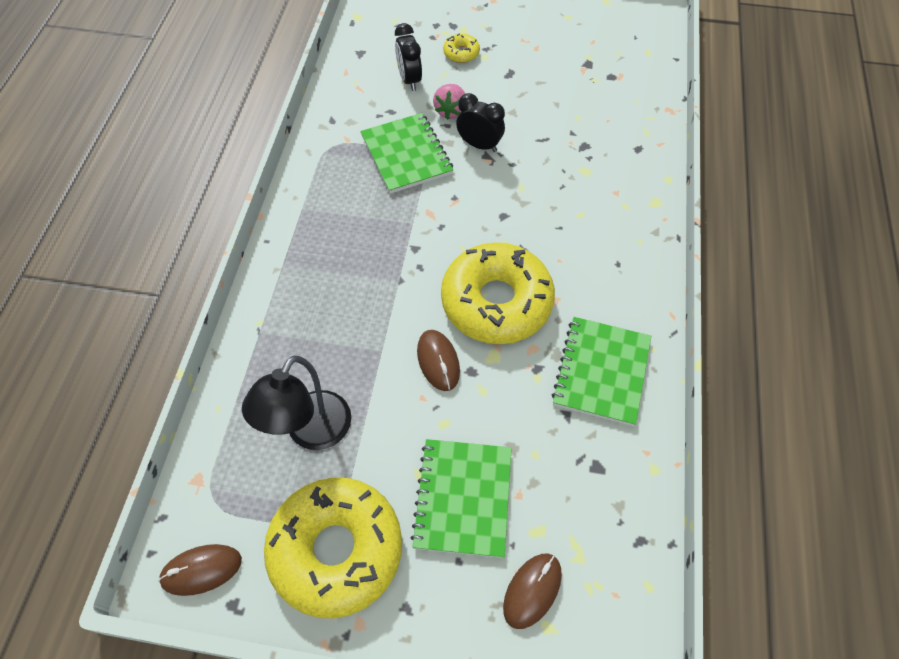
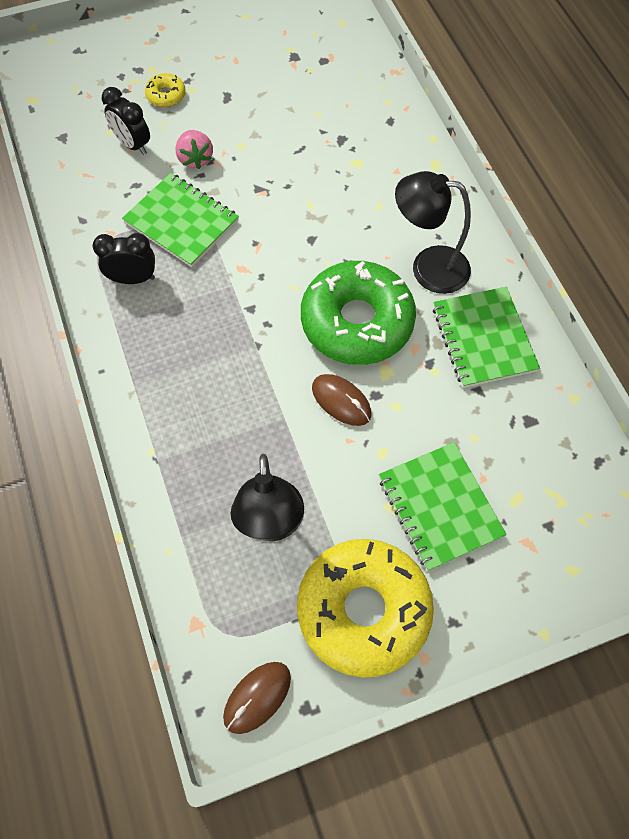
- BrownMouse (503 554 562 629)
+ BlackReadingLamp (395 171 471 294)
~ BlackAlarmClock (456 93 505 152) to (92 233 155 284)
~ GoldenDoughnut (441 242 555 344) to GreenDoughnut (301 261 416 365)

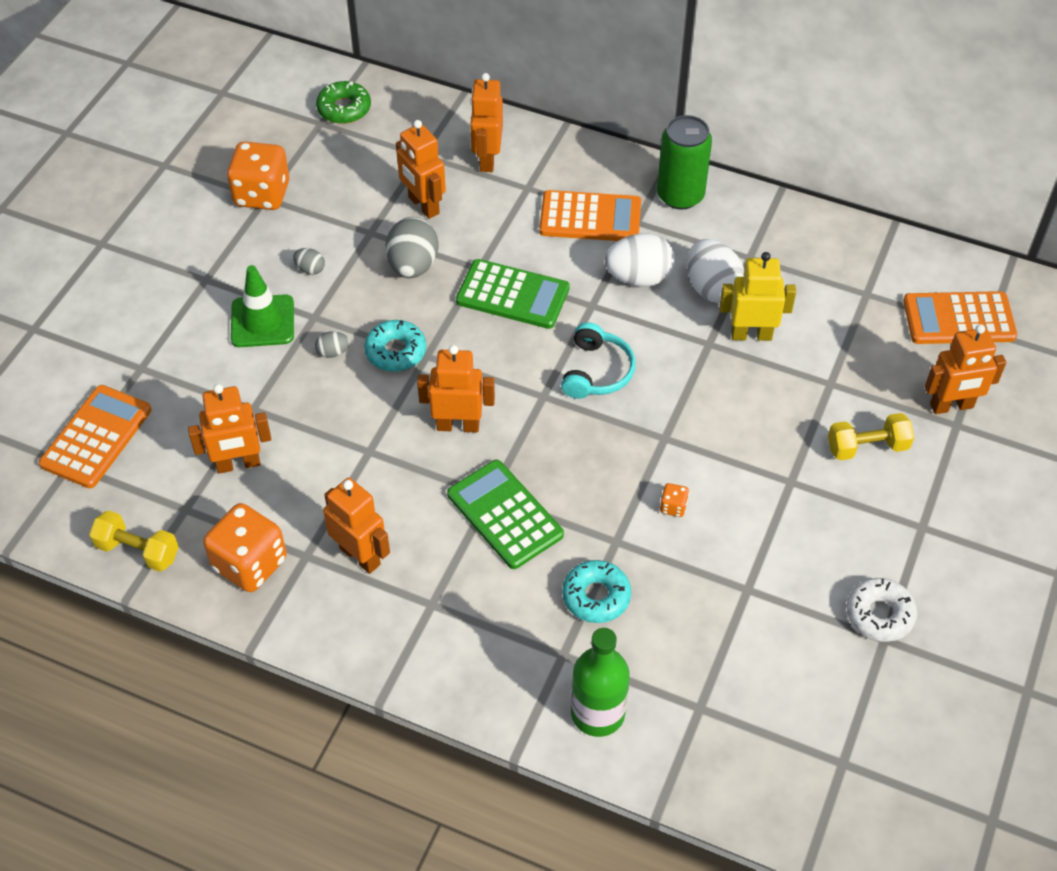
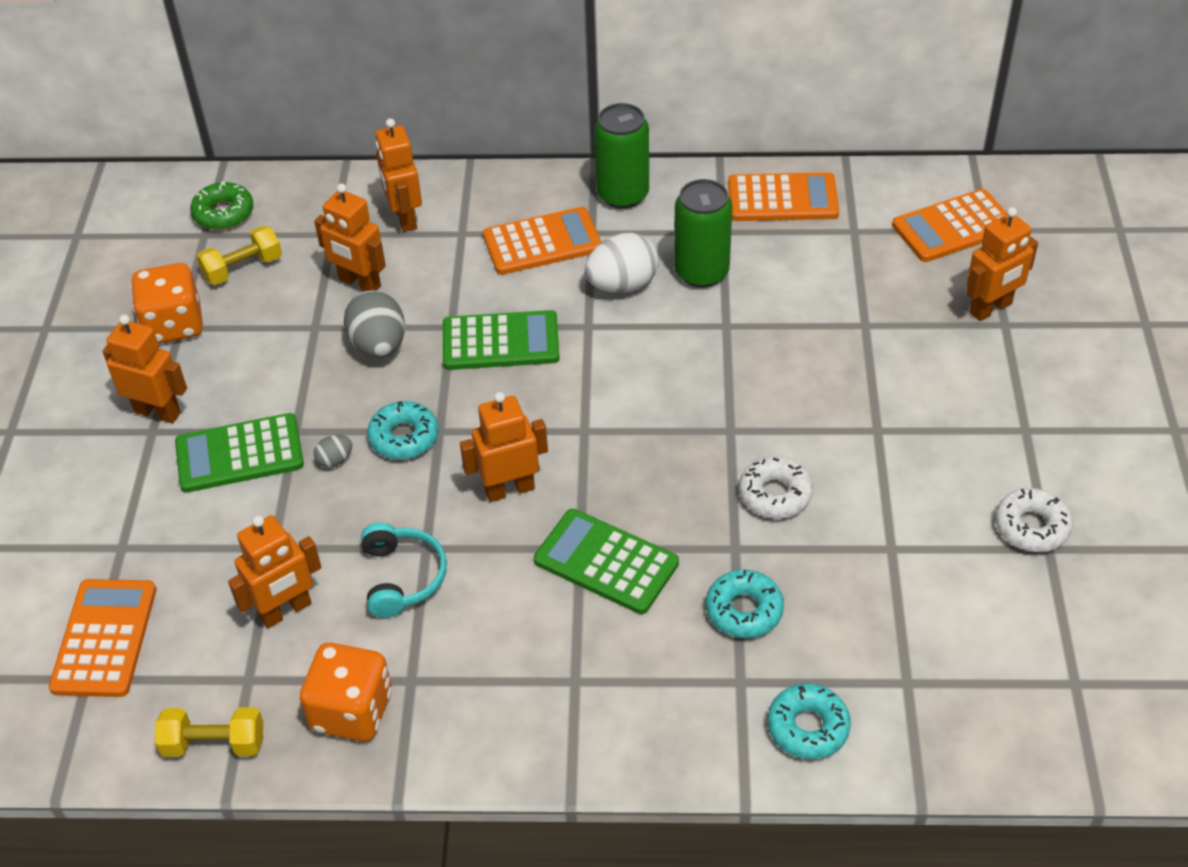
- GreyToyEgg (293 248 325 275)
- GoldenToyRobot (719 252 796 341)
+ OrangeCalculator (728 172 839 221)
~ OrangeToyRobot (323 478 390 574) to (102 315 187 424)
~ TealHeadphones (561 322 636 399) to (361 522 447 618)
~ GoldenDumbbell (828 413 914 460) to (196 226 282 285)
~ GreenRoadCone (231 265 294 347) to GreenCalculator (175 413 304 493)
~ GreenDrinkBottle (571 628 630 737) to TealDoughnut (768 683 851 759)
~ OrangeGameDie (660 483 689 517) to SnowWhiteDoughnut (739 457 813 519)
~ SnowWhiteToyEgg (687 239 744 303) to GreenSodaCan (674 179 733 287)

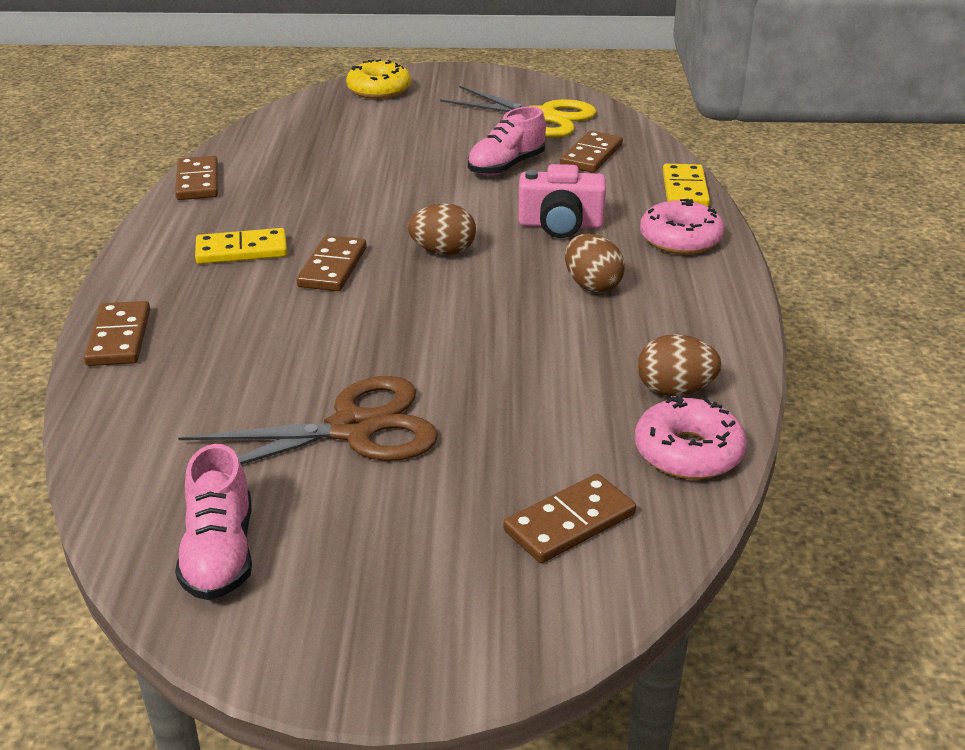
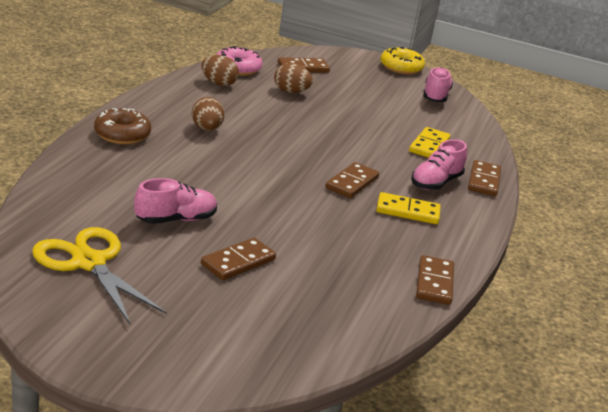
- BrownPairOfScissors (178 376 438 465)
- PinkCamera (518 164 606 238)
+ PinkShoe (411 139 467 190)
~ GoldenDoughnut (346 59 411 99) to (380 47 425 74)
~ BrownToyEgg (408 203 476 255) to (274 63 313 93)
~ BrownDomino (560 131 623 173) to (201 238 276 280)
~ GoldenDomino (663 164 710 207) to (409 127 450 158)
~ PinkDoughnut (640 199 724 254) to BrownDoughnut (94 108 151 144)

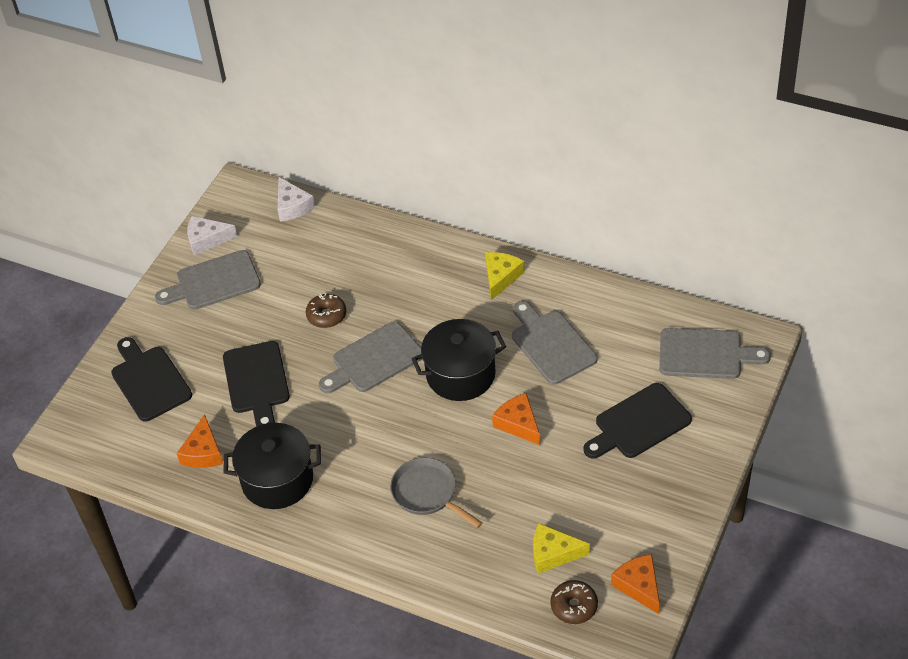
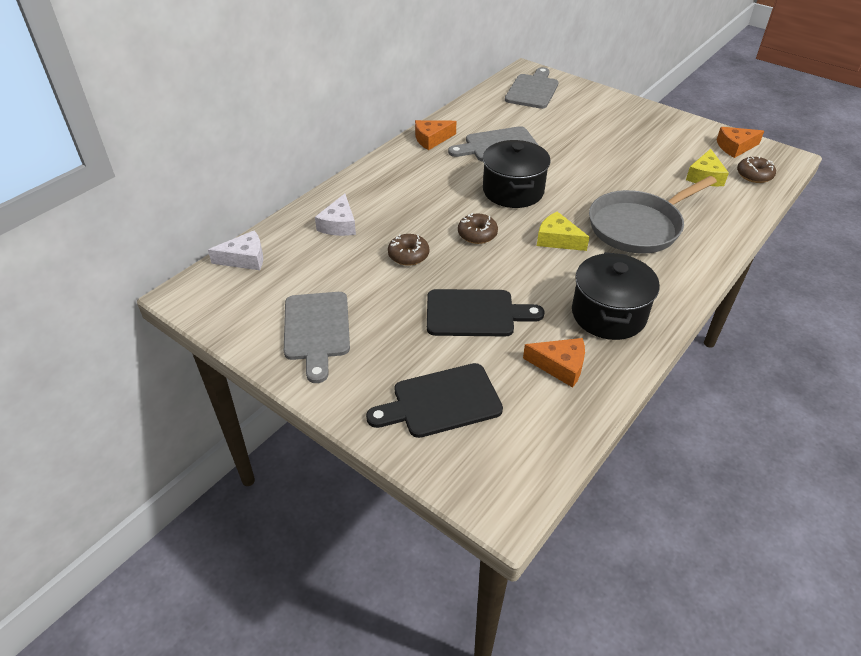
- BlackCuttingBoard (584 383 692 459)
~ SnowWhiteCheeseWedge (187 216 237 256) to (315 194 356 236)
~ GoldenCheeseWedge (485 252 525 300) to (537 211 590 251)
~ OrangeCheeseWedge (492 393 540 445) to (415 120 456 150)
~ GreyCuttingBoard (319 322 422 393) to BrownDoughnut (458 213 498 244)
~ GreySkillet (390 458 482 528) = (589 176 717 254) x1.57

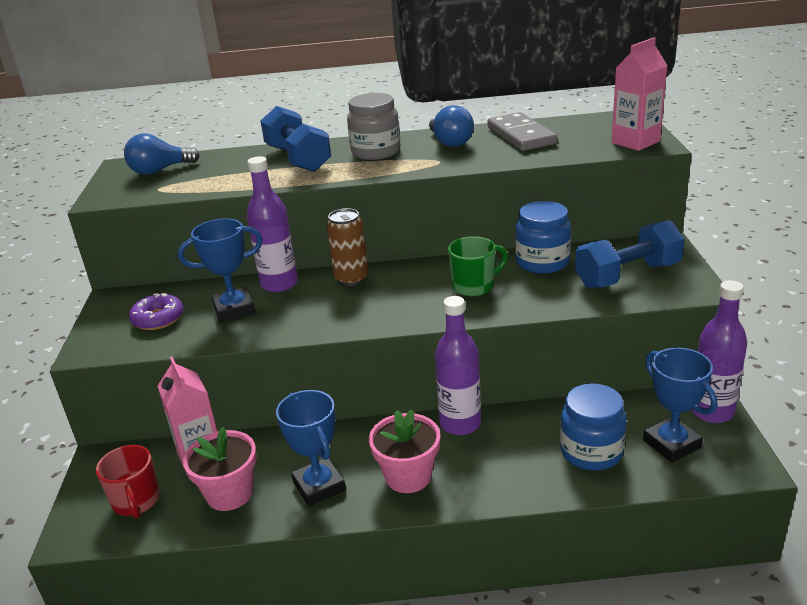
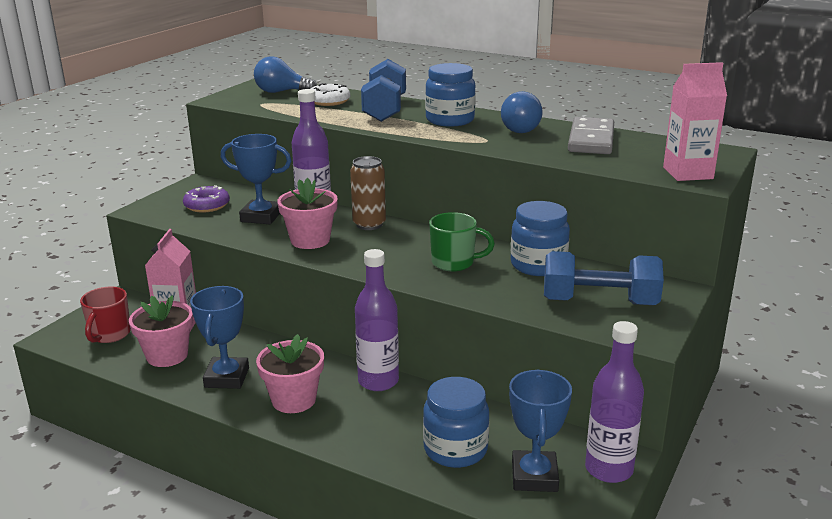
+ PinkPlantPot (277 178 338 249)
+ SnowWhiteDoughnut (310 83 350 106)
~ GreyPreserveJar (347 93 400 160) to CobaltPreserveJar (425 63 476 127)

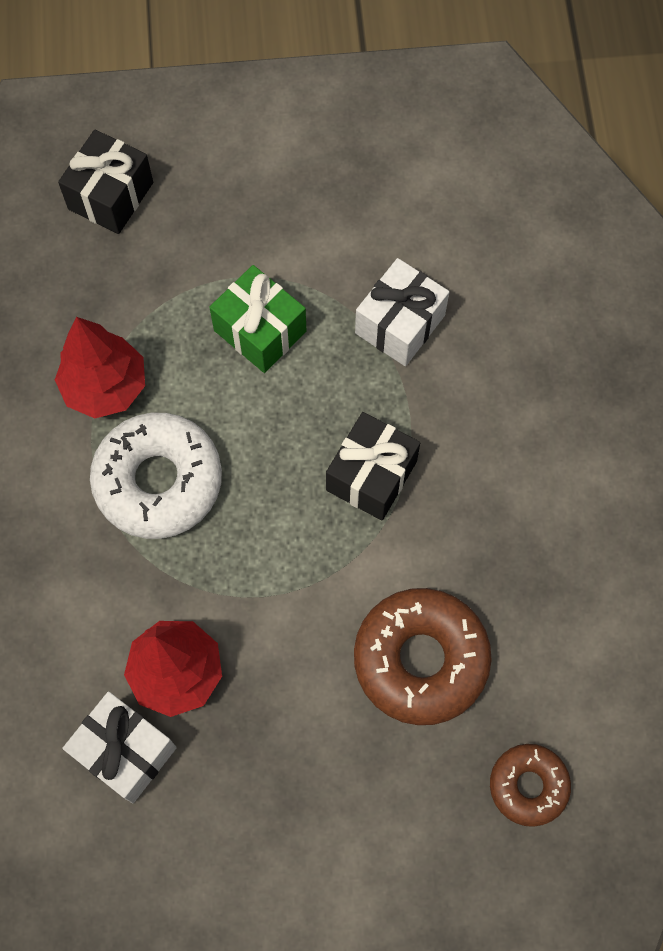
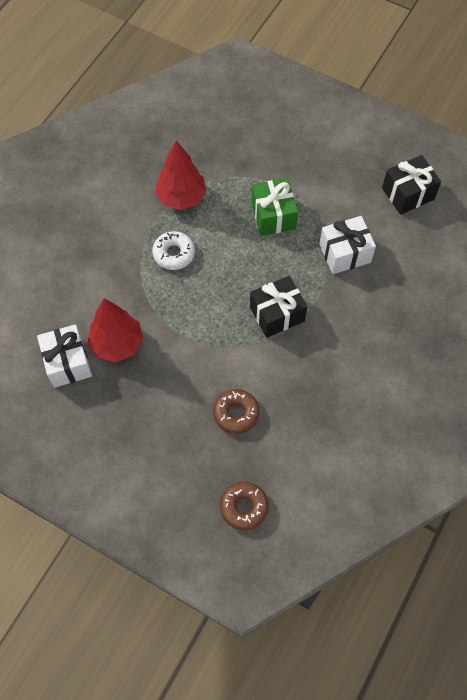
~ BlackWrappedGift (58 129 153 234) to (382 155 441 215)
~ SnowWhiteDoughnut (90 413 222 539) = (152 231 195 270) x0.57
~ BrownDoughnut (354 588 492 725) = (213 389 260 434) x0.57

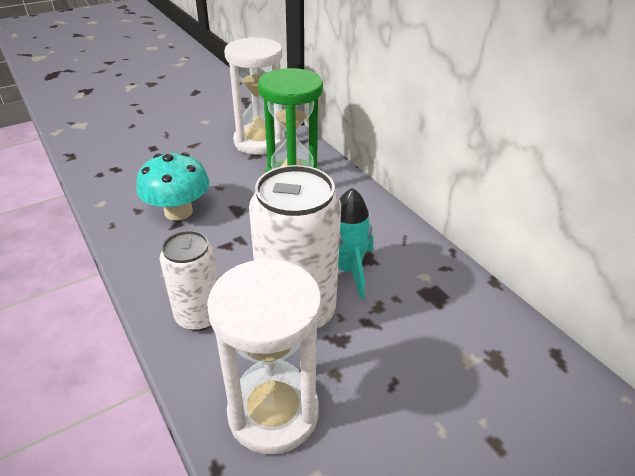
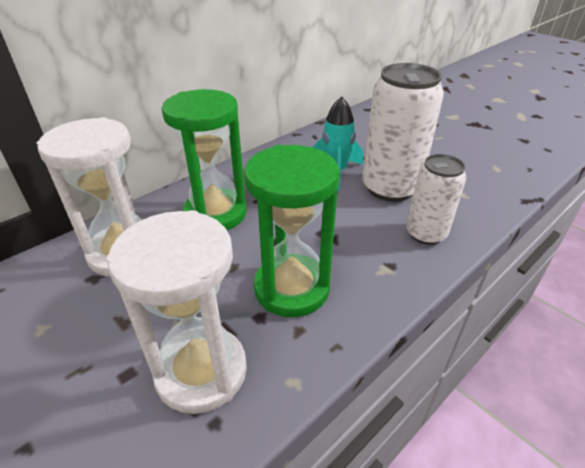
~ SnowWhiteHourglass (207 258 322 455) to (107 210 247 414)
~ TealToadstool (137 152 210 221) to GreenHourglass (244 145 339 317)

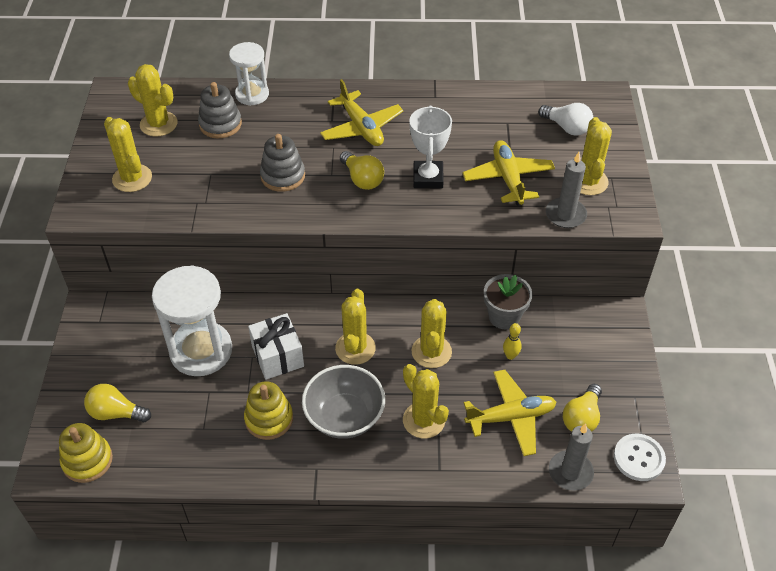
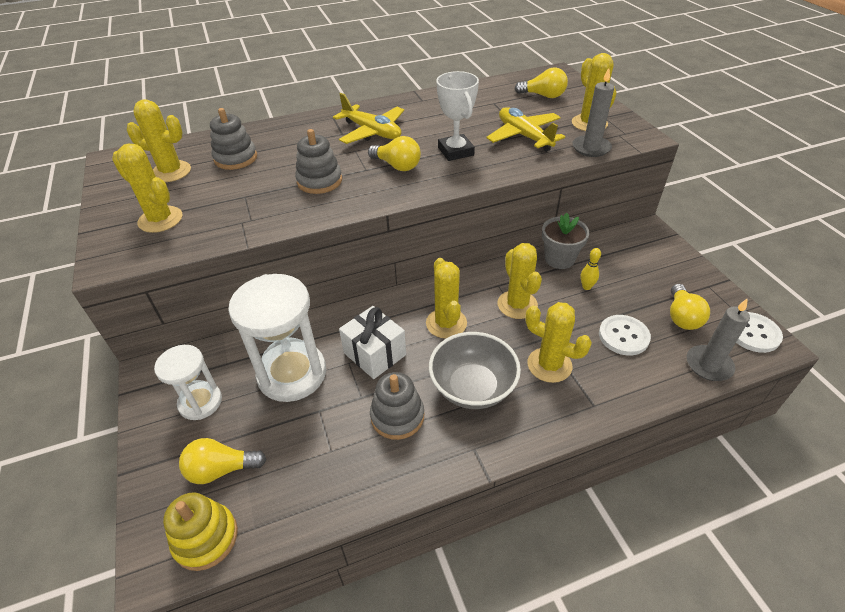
~ SnowWhiteHourglass (229 42 269 106) to (154 345 222 420)
~ GoldenPlane (464 370 556 456) to SnowWhiteShirtButton (599 315 651 355)
~ GoldenStackingToy (244 381 293 440) to GreyStackingToy (370 372 424 440)
~ SnowWhiteBulb (538 103 594 136) to GoldenBulb (514 67 568 98)

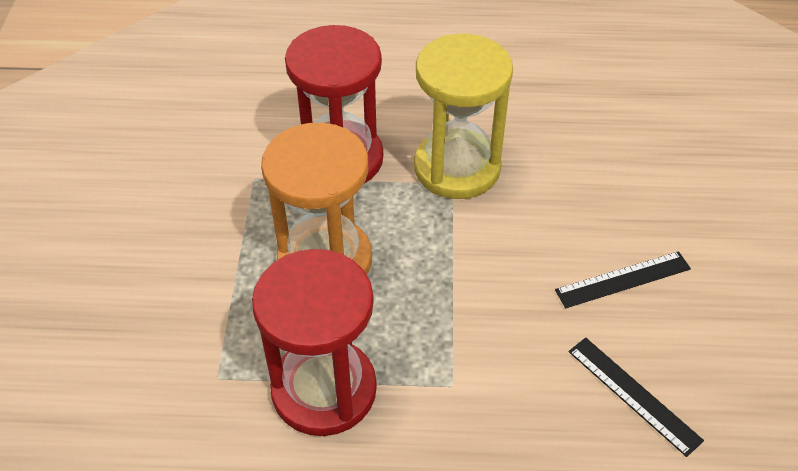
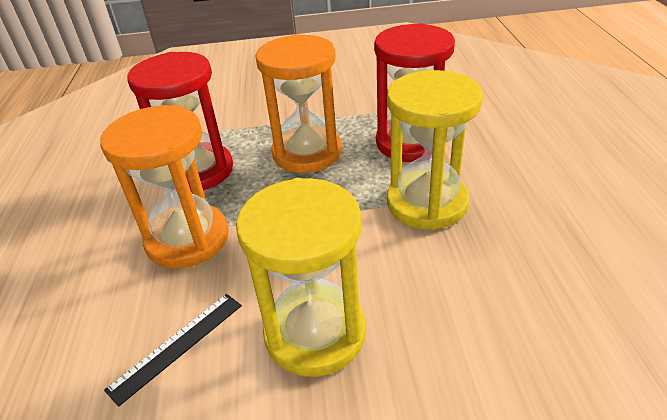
+ OrangeHourglass (100 105 229 269)
~ BlackMeasuringStick (555 251 691 308) to GoldenHourglass (236 178 366 377)

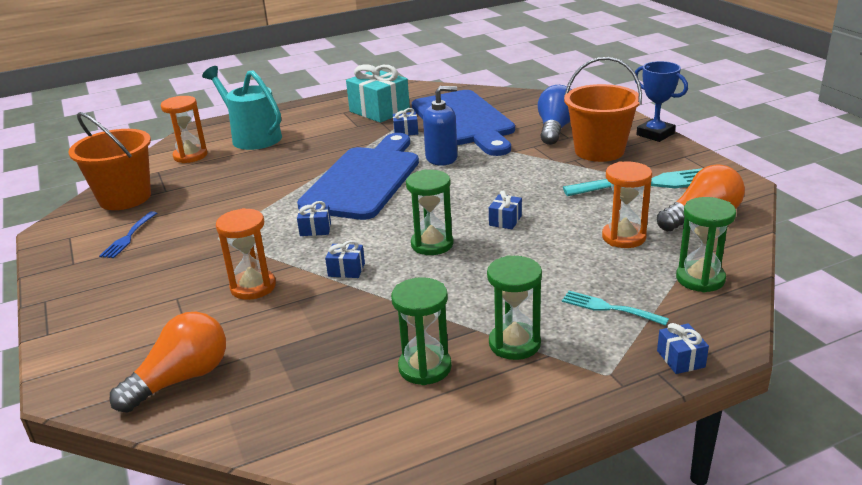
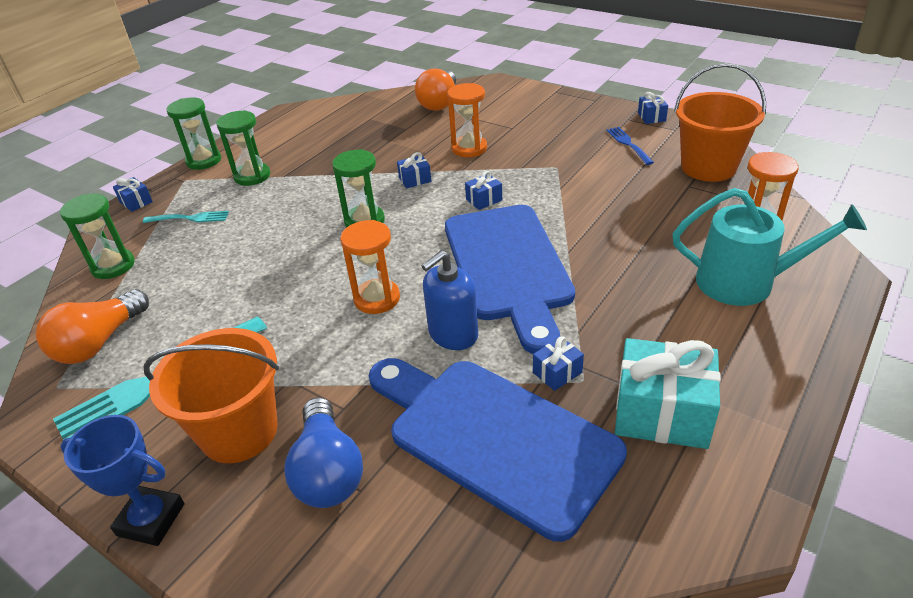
~ GreenHourglass (391 277 452 385) to (166 98 221 170)
~ CobaltWrappedGift (489 190 522 229) to (638 92 668 124)
~ OrangeHourglass (602 162 652 248) to (340 220 400 314)

